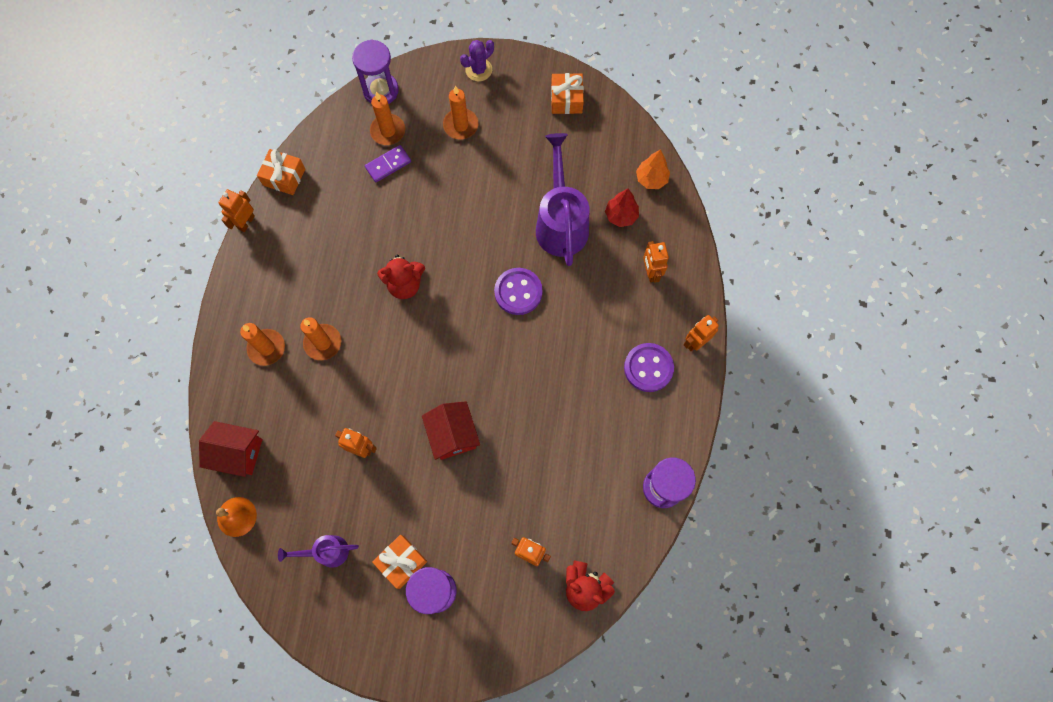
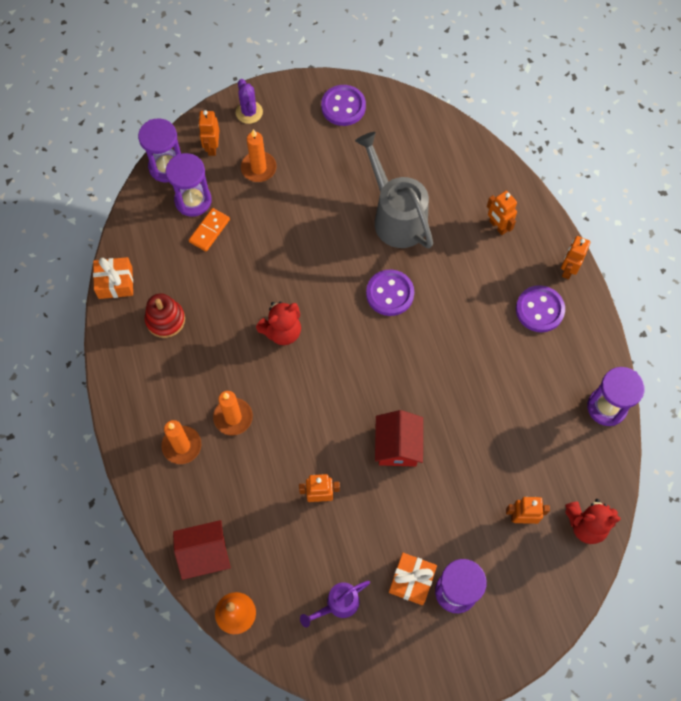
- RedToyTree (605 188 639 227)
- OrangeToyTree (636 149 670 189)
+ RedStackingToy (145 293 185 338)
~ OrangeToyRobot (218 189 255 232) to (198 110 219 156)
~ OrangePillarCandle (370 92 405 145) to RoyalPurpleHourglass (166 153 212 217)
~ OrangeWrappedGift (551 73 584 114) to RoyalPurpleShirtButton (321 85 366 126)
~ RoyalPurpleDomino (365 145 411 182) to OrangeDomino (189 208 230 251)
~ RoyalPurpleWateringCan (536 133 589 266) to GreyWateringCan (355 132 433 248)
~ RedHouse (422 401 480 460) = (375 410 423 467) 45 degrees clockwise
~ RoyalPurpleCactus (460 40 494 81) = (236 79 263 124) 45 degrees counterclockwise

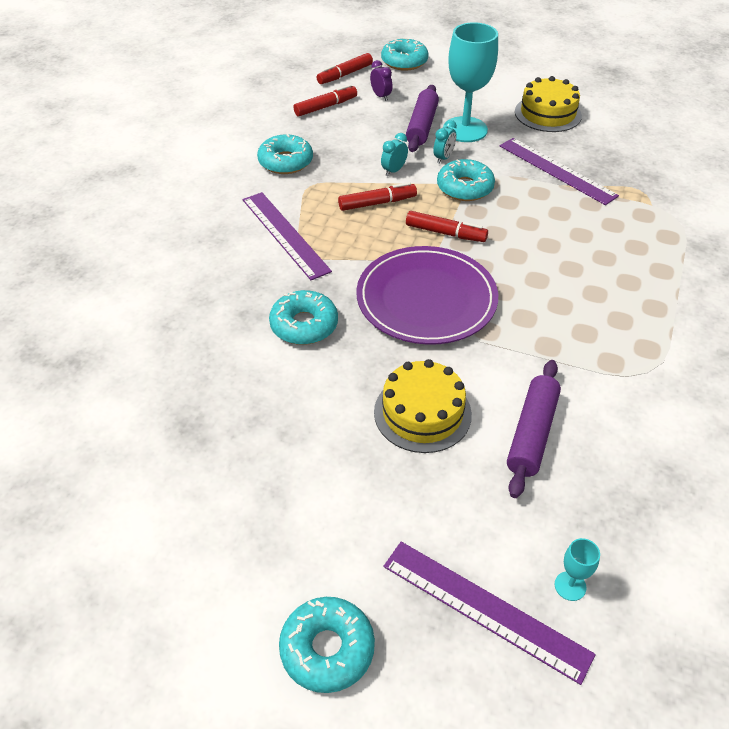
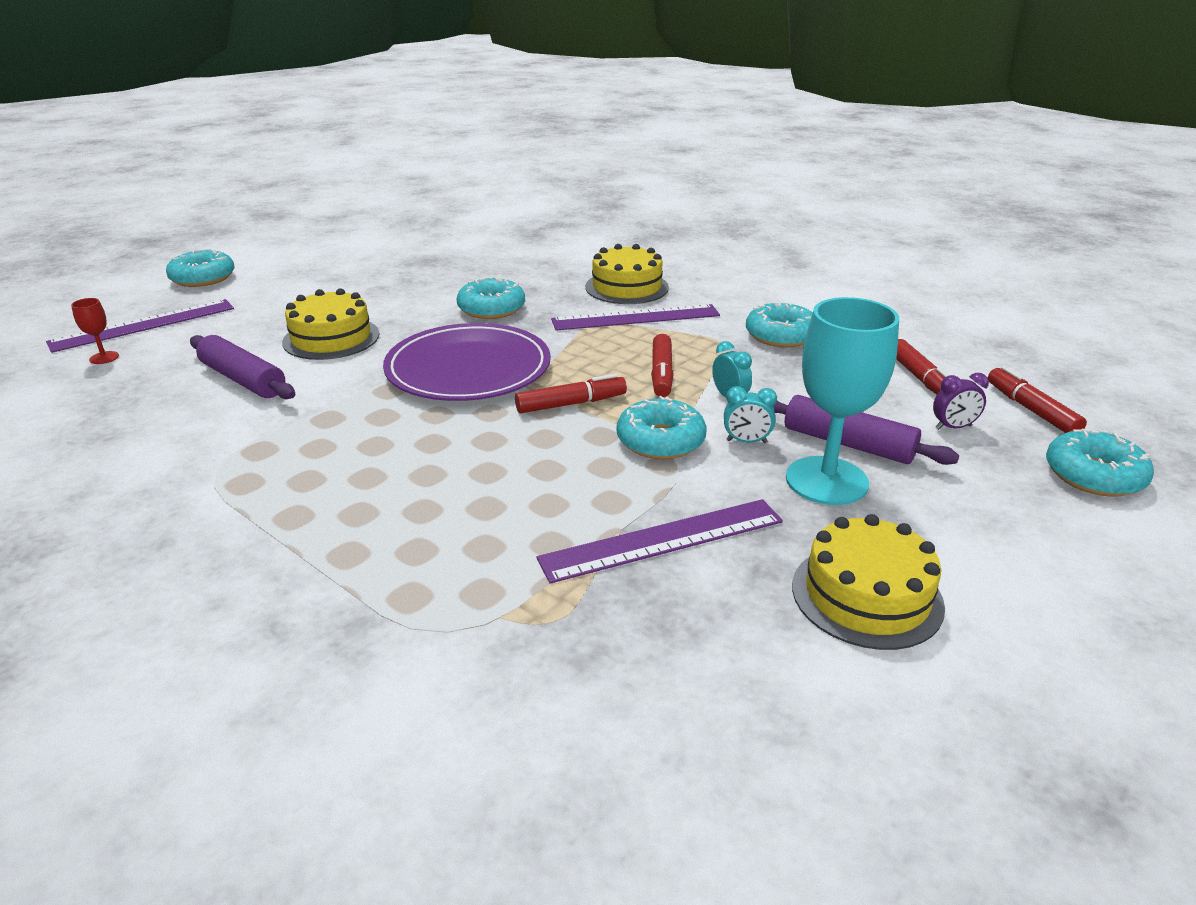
+ GoldenLayerCake (585 244 669 304)
~ TealGoblet (555 538 600 601) to RedGoblet (71 298 119 364)
~ RedFeltPen (406 211 488 242) = (515 374 627 413) 150 degrees counterclockwise
~ TealAlarmClock (433 120 457 164) = (724 386 777 443) 45 degrees counterclockwise

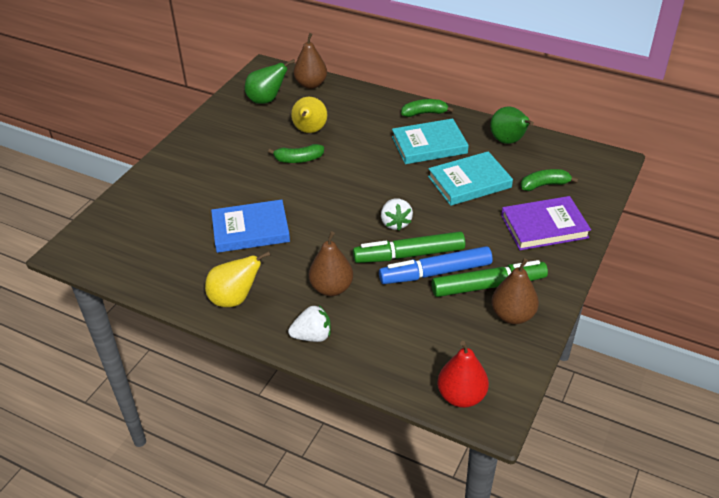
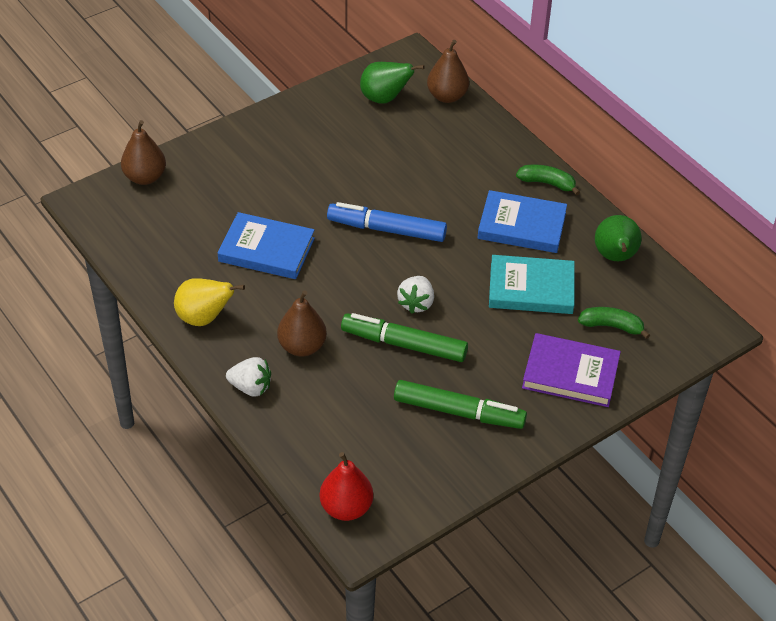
- GreenToyBanana (268 144 324 163)
- GoldenPearFruit (291 97 327 133)
~ CobaltFeltPen (379 246 493 284) to (327 202 447 242)
~ BrownPearFruit (491 258 539 324) to (121 120 166 185)
~ TealHardcover (392 118 469 164) to CobaltHardcover (478 190 567 253)

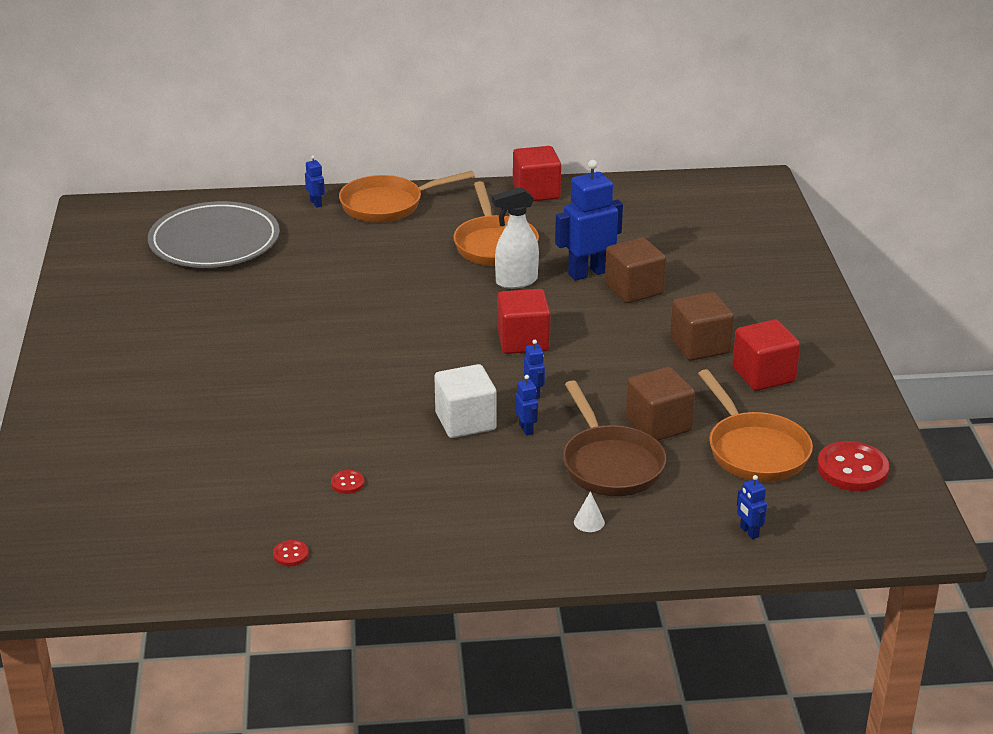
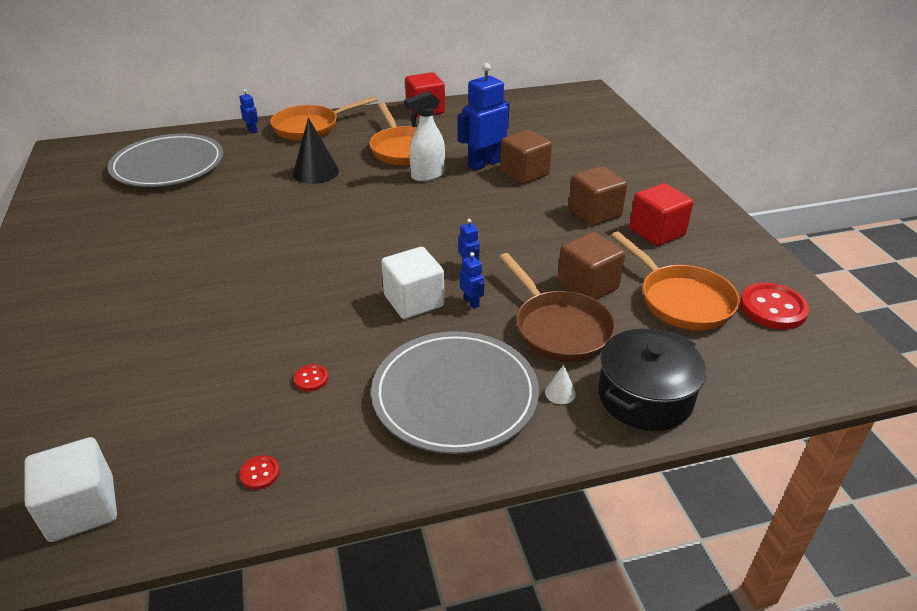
- RedBlock (497 289 551 354)
- CobaltToyRobot (737 475 767 539)
+ SnowWhiteBlock (25 437 117 542)
+ BlackCone (293 118 339 184)
+ GreyFlatDish (371 331 539 454)
+ BlackPot (598 328 706 431)

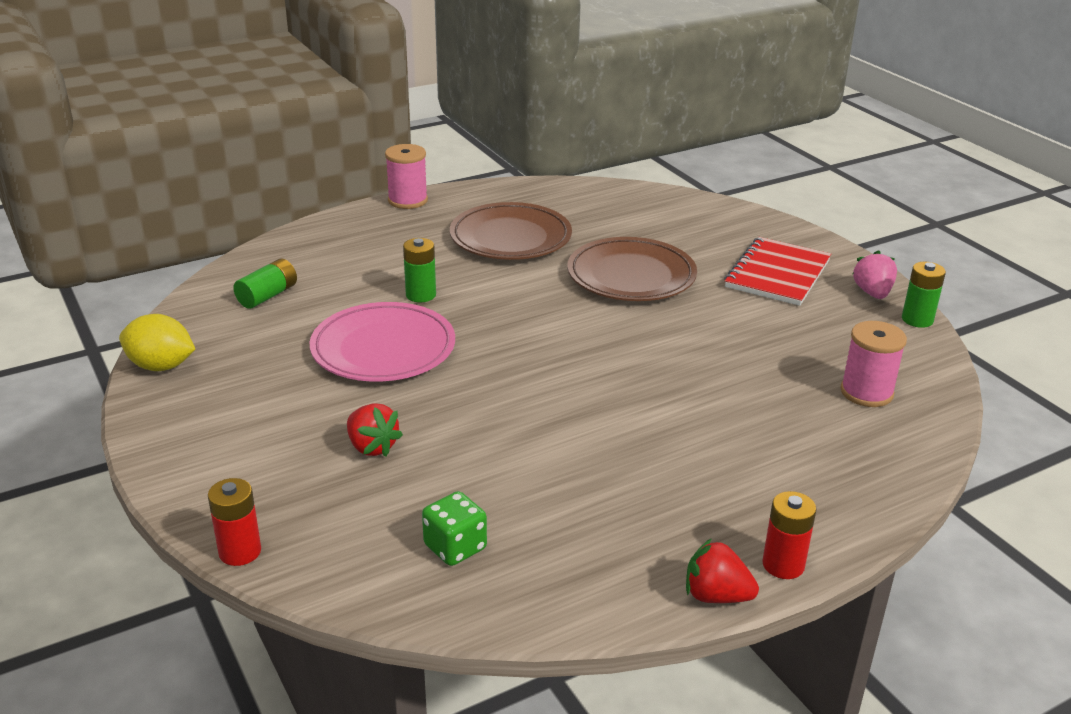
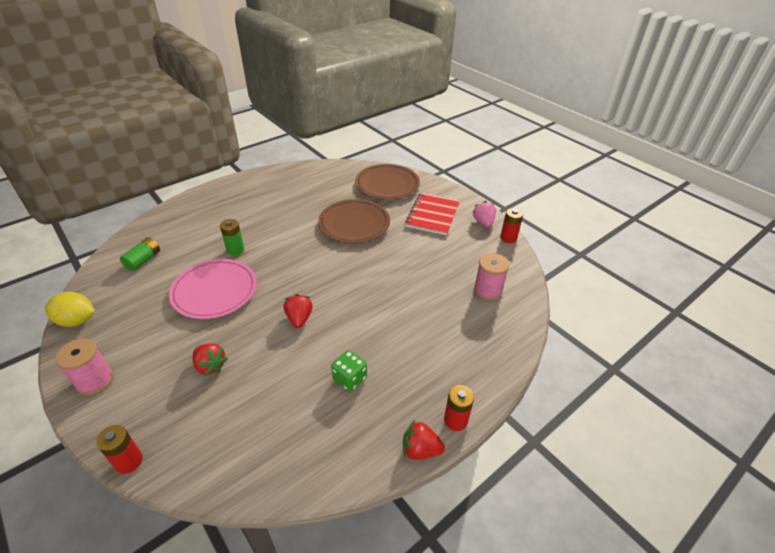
+ RedStrawberry (284 294 313 328)
~ PinkBobbin (385 144 428 209) to (55 338 113 395)
~ GreenGameDie (422 491 487 566) to (331 350 367 392)
~ BrownFlatDish (450 202 572 260) to (355 164 420 200)
~ GreenAaBattery (902 262 946 328) to RedAaBattery (500 208 523 243)

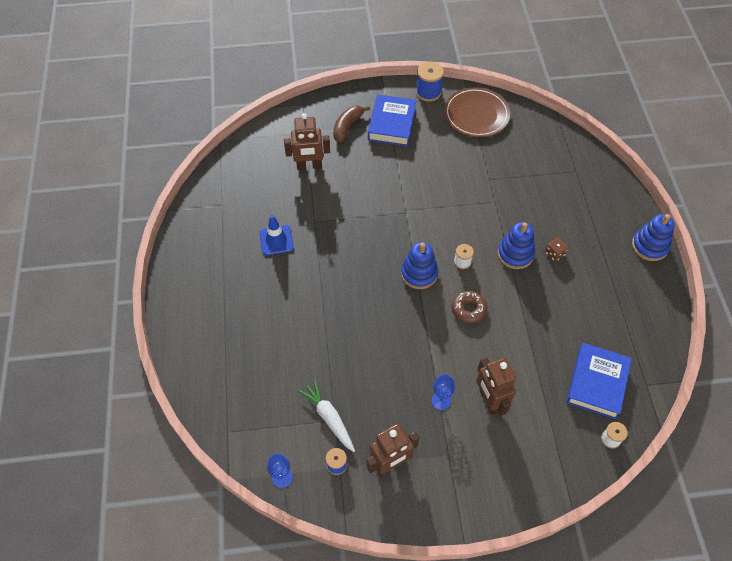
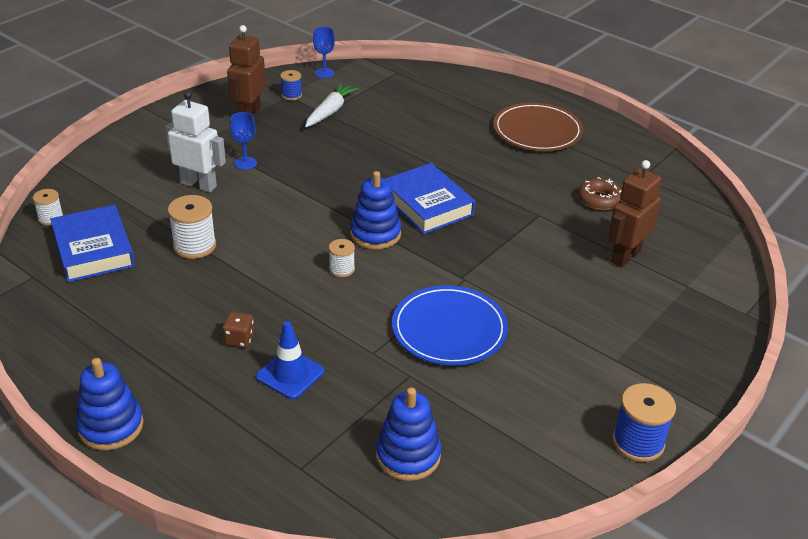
- BrownToyBanana (333 105 370 143)
+ SnowWhiteBobbin (168 195 216 259)
+ CobaltFlatDish (392 286 508 365)
~ CobaltRoadCone (259 215 294 255) to (256 321 324 399)
~ CobaltHardcover (368 94 417 146) to (385 163 475 234)
~ BrownFlatDish (444 87 510 137) to (493 103 583 151)
~ BrownDoughnut (452 291 487 324) to (578 177 622 210)
~ CobaltStackingToy (498 222 535 269) to (376 388 441 481)
~ BrownToyRobot (476 357 516 416) to SnowWhiteToyRobot (165 91 226 192)
~ SnowWhiteRootVegetable (298 380 355 452) = (305 83 359 127) 75 degrees counterclockwise

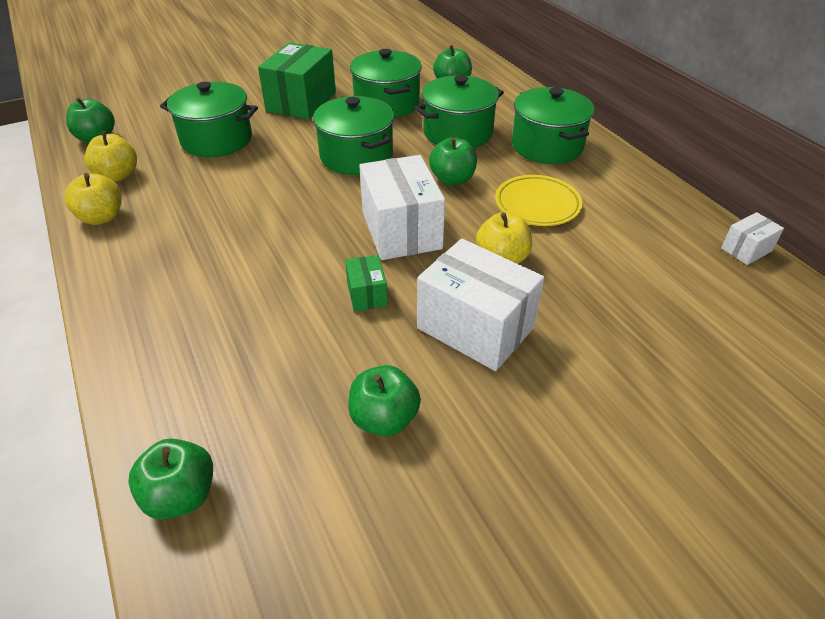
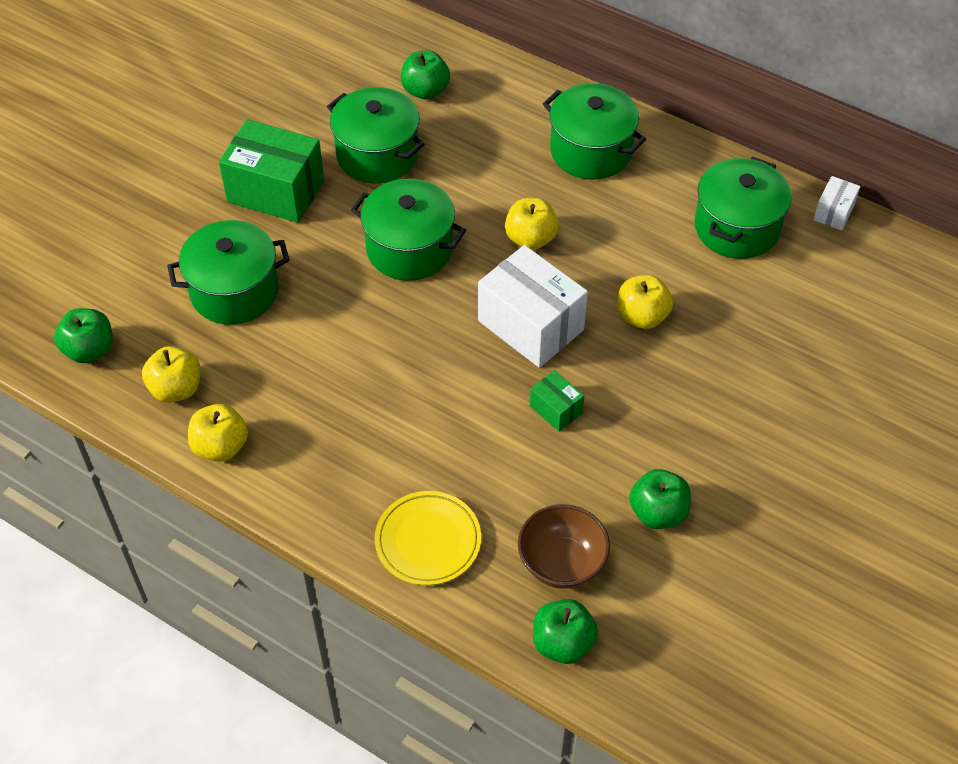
- SnowWhitePackage (417 239 544 371)
+ BrownBowl (518 504 610 589)
~ GreenPot (415 75 504 148) to (694 157 792 259)
~ GoldenFlatDish (495 175 583 226) to (375 491 481 586)
~ GreenToyApple (429 137 477 185) to GoldenToyApple (505 198 559 250)
~ GreenPackage (258 42 336 119) = (219 119 324 223) 60 degrees counterclockwise

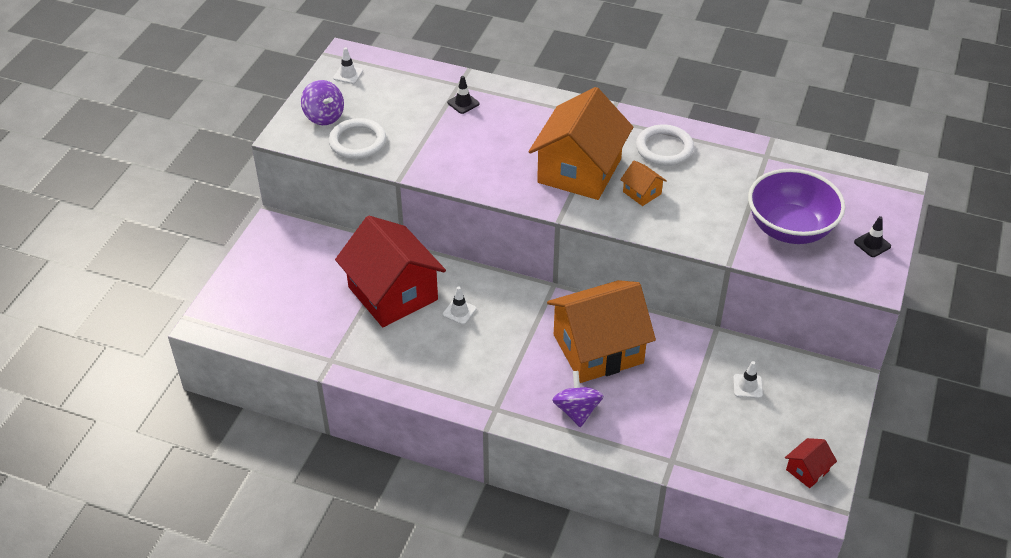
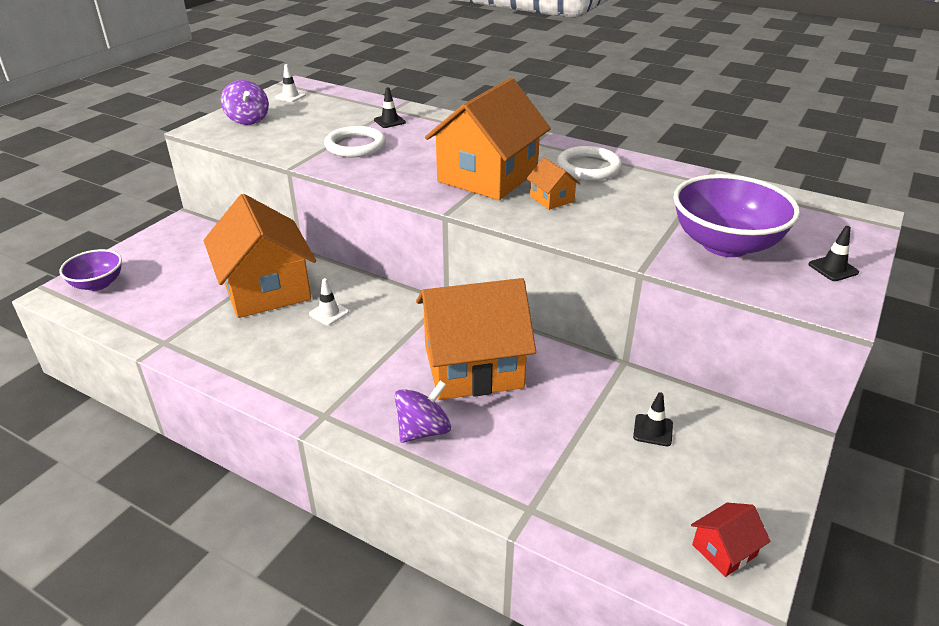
+ RoyalPurpleBowl (60 249 122 291)
~ SnowWhiteRing (329 118 386 159) to (324 126 386 157)
~ RedHouse (335 216 446 327) to OrangeHouse (204 194 316 318)
~ SnowWhiteRoadCone (733 361 763 398) to BlackRoadCone (633 392 673 446)
~ RoyalPurpleSpinningTop (552 371 603 427) = (395 380 451 443) 45 degrees clockwise

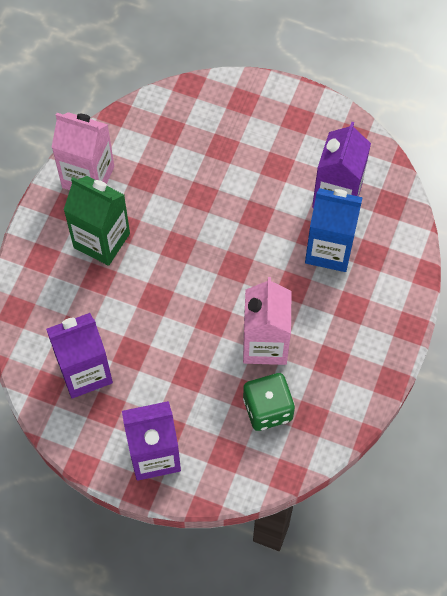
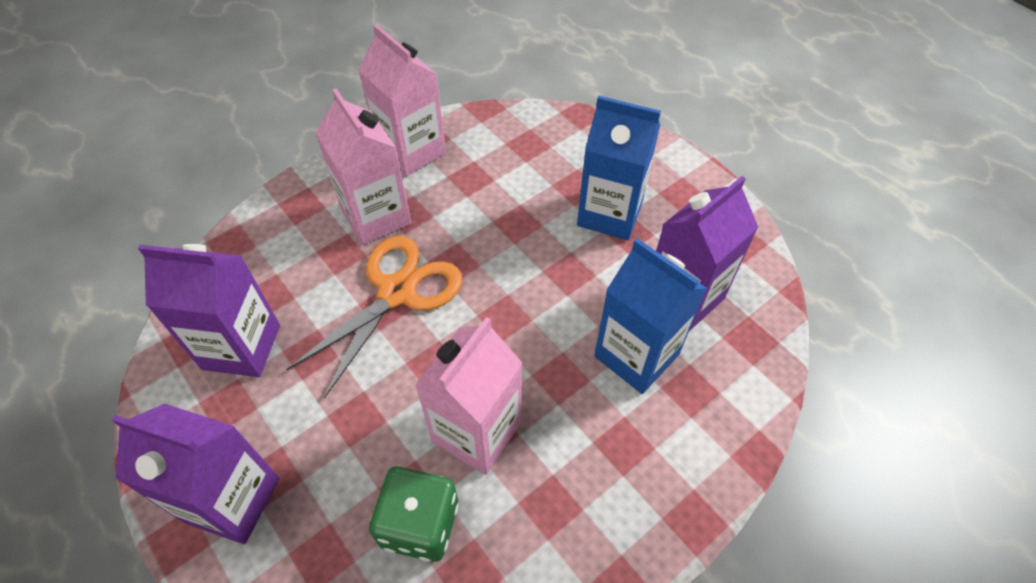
+ OrangePairOfScissors (286 236 462 398)
+ CobaltCarton (577 96 661 240)
~ GreenCarton (64 176 130 266) to PinkCarton (315 89 411 245)

